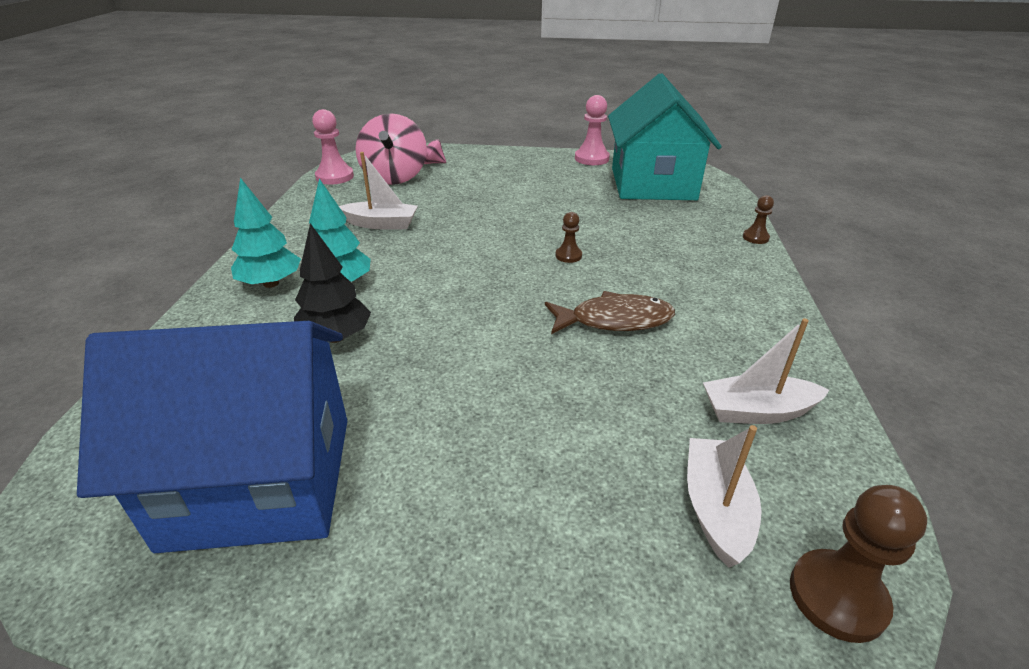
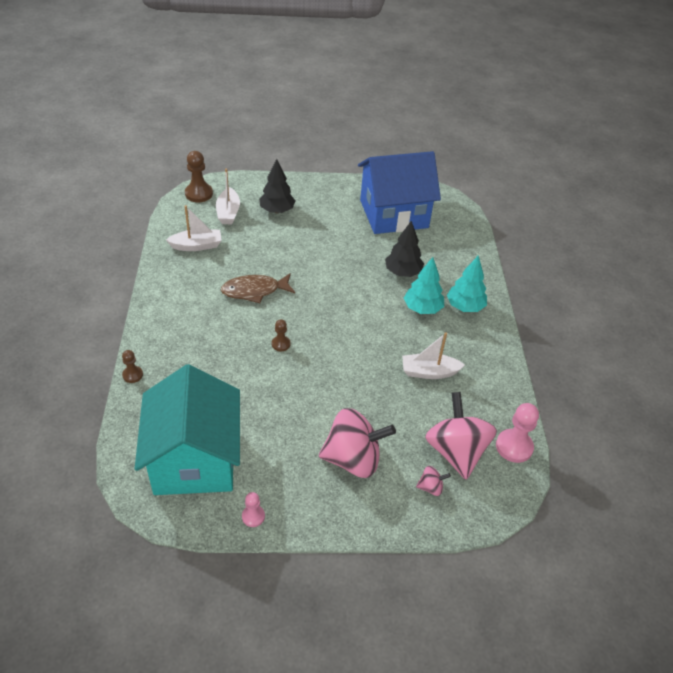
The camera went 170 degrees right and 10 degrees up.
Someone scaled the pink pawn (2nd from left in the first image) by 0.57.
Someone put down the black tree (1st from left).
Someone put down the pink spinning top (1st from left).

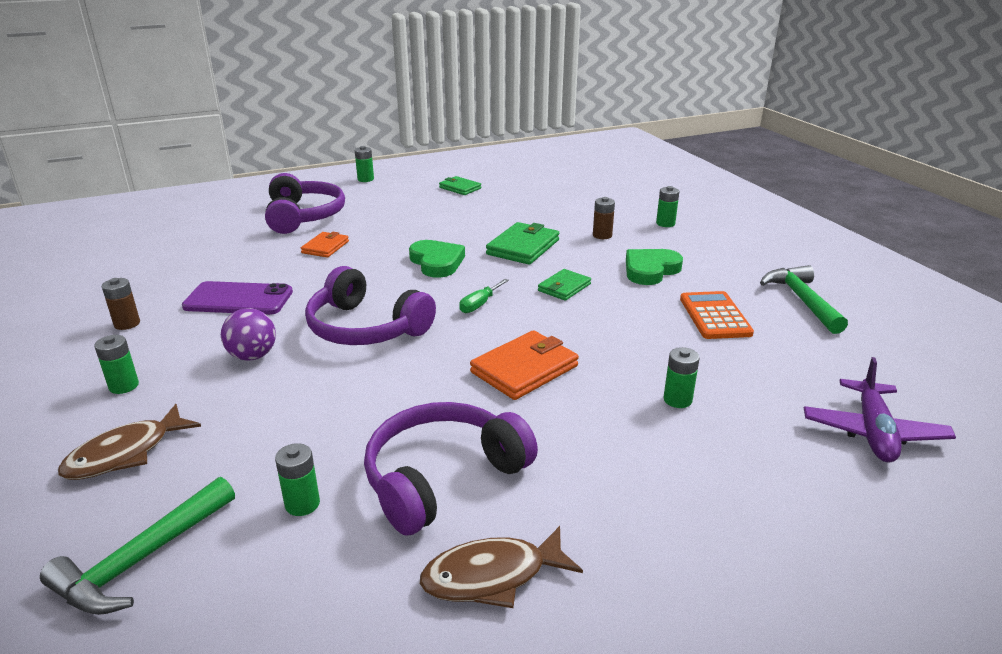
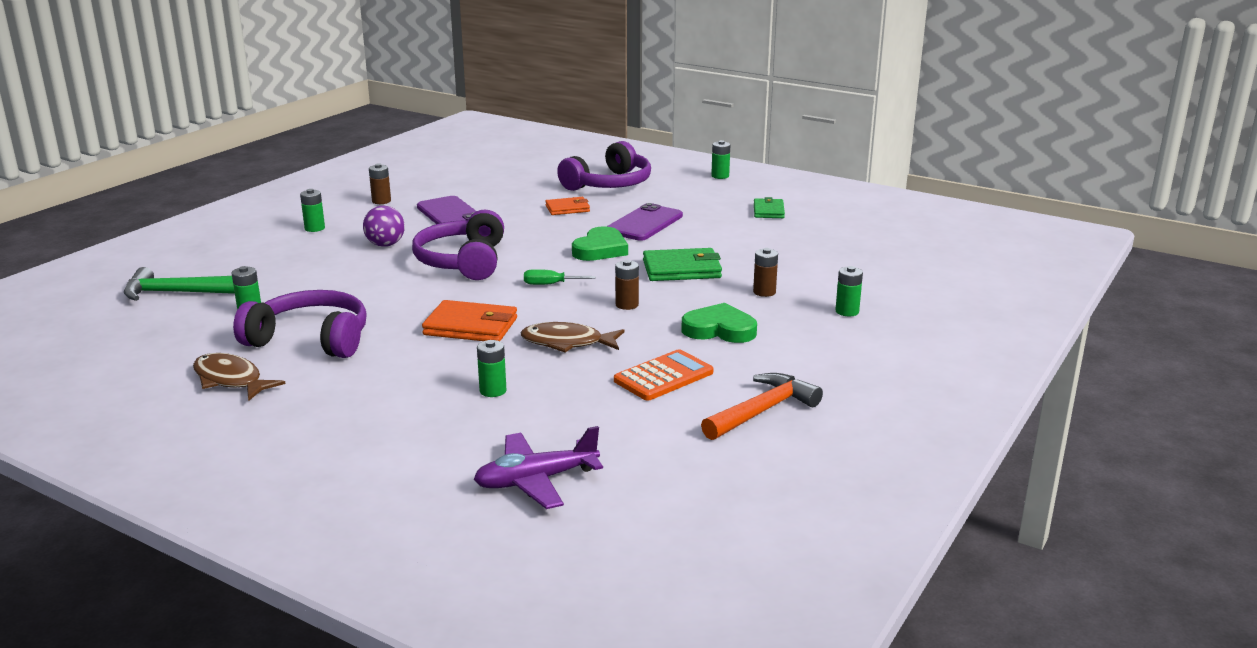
The camera went 55 degrees right and 5 degrees down.
Someone carried the brown fish (1st from left in the first image).
Someone swapped the green wallet (3rd from left) for the brown battery (2nd from left).
Someone repainted the green hammer (2nd from left), which became the orange hammer.
Someone put down the purple phone (2nd from left).

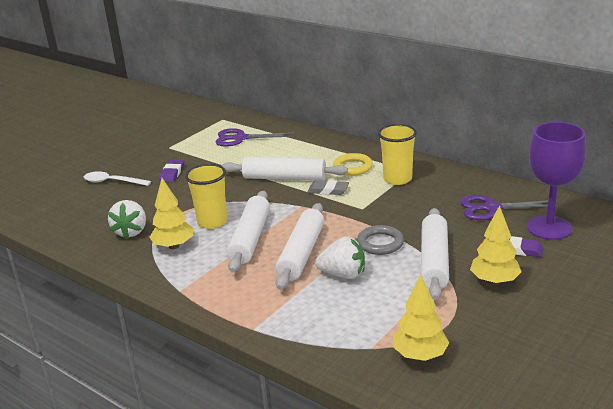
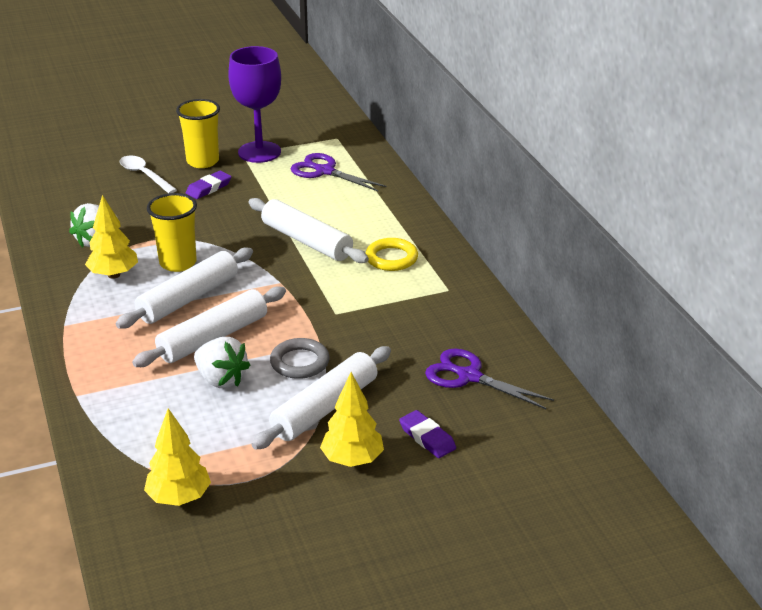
The camera went 30 degrees right and 5 degrees up.
Someone took away the grey eraser.
Someone carried the yellow cup (2nd from left).
Someone carried the purple goblet.

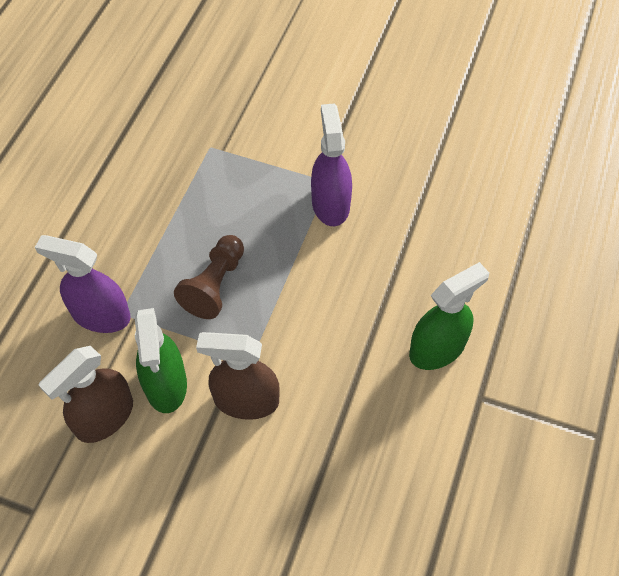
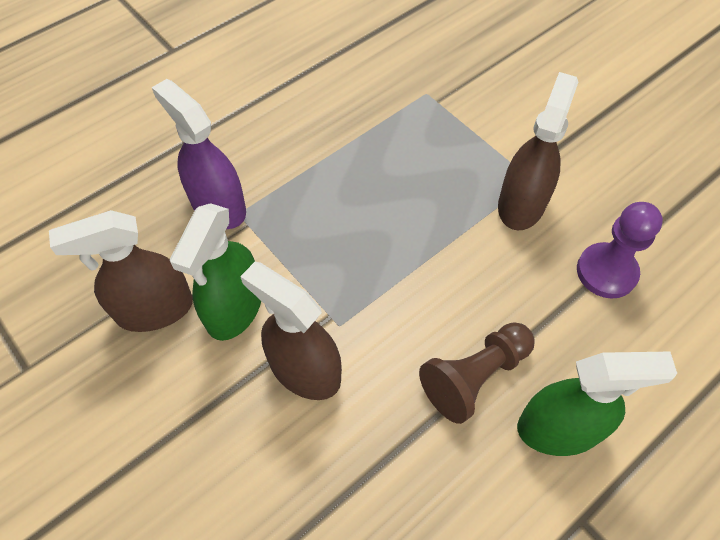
The camera went 30 degrees right and 0 degrees up.
Someone carried the brown pawn.
Someone repainted the purple spray bottle (2nd from left), which became the brown spray bottle (3rd from left).
Someone put down the purple pawn.

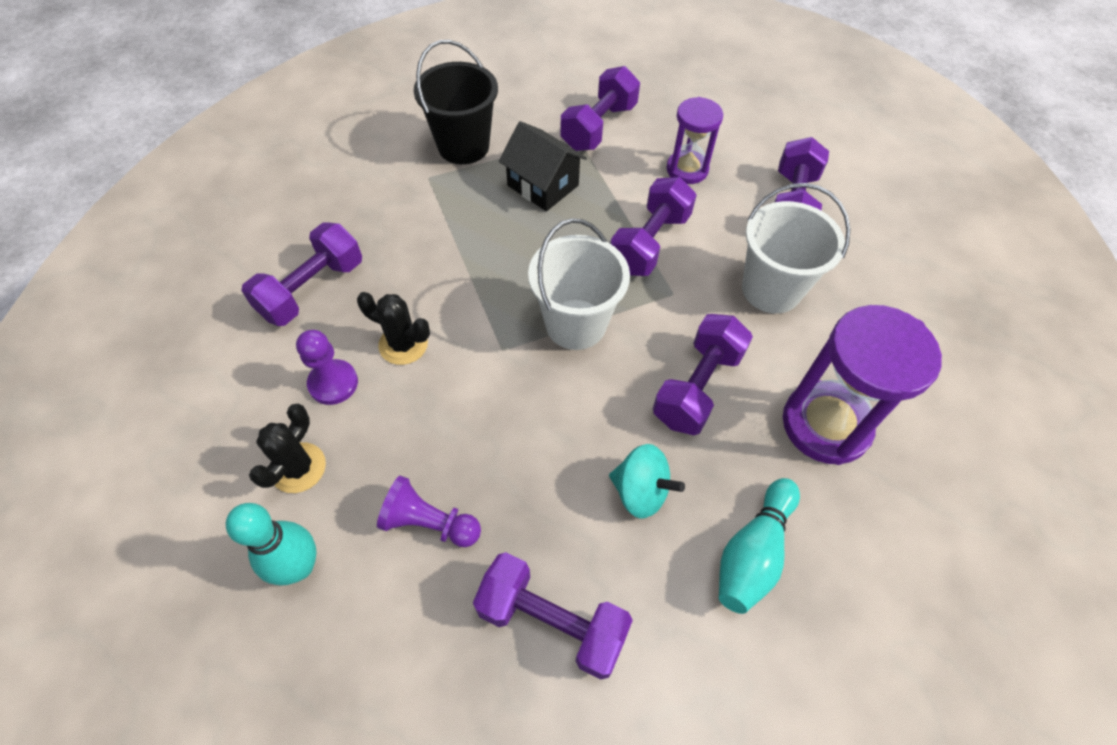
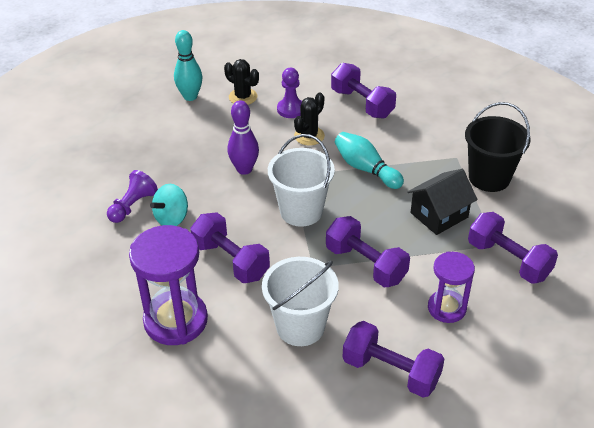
The camera went 105 degrees right and 15 degrees down.
Someone carried the purple pawn (2nd from left in the first image).
Someone took away the purple dumbbell (2nd from left).
Someone carried the turquoise bowling pin (2nd from left).
Someone put down the purple bowling pin.

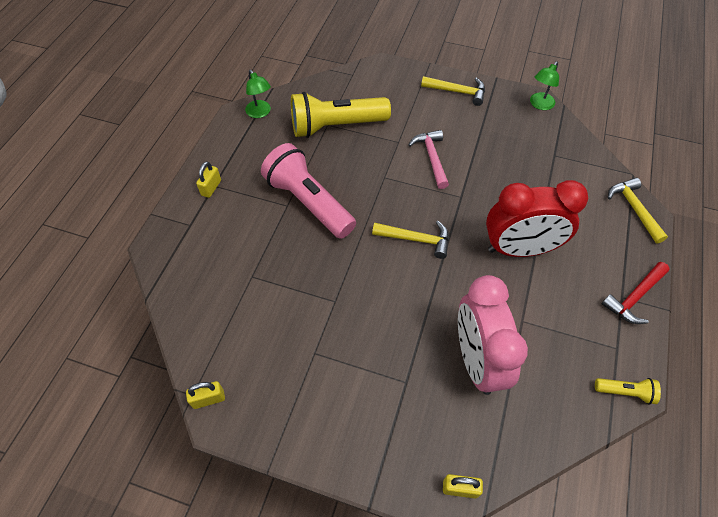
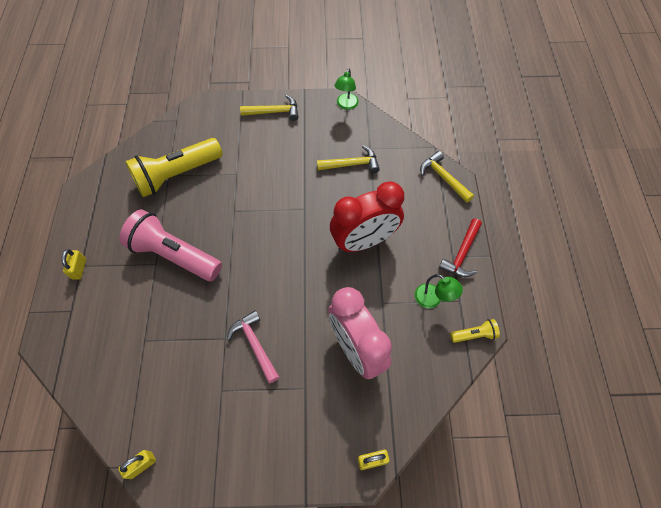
The camera went 20 degrees left and 5 degrees up.
Someone carried the green lamp (1st from left in the first image).
Someone carried the yellow hammer (1st from left in the first image).
Someone carried the pink hammer.

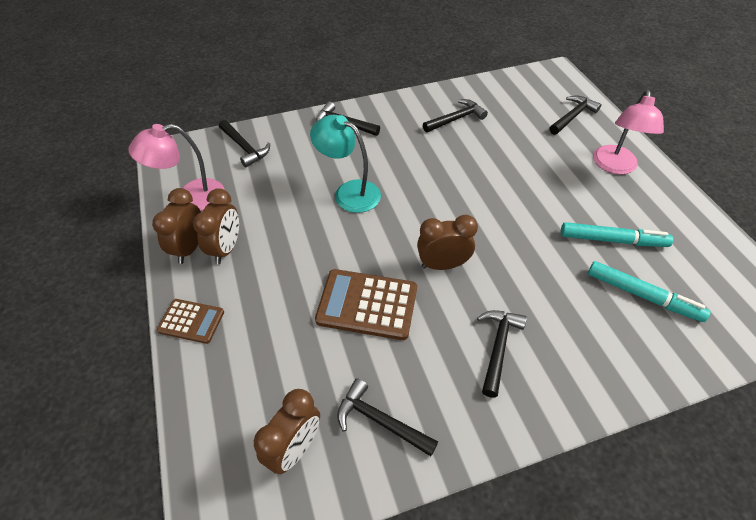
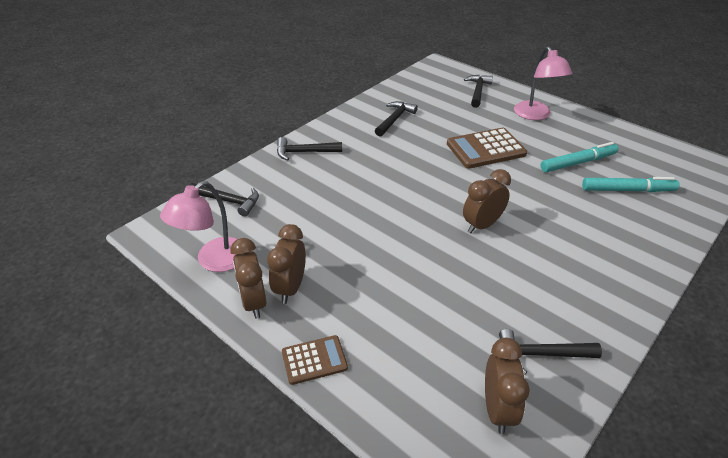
The camera went 30 degrees left and 10 degrees down.
Someone rotated the brown clock (2nd from left) by 150 degrees counterclockwise.
Someone took away the turquoise lamp.
Someone carried the brown calculator (2nd from left).
Someone took away the black hammer (5th from left).

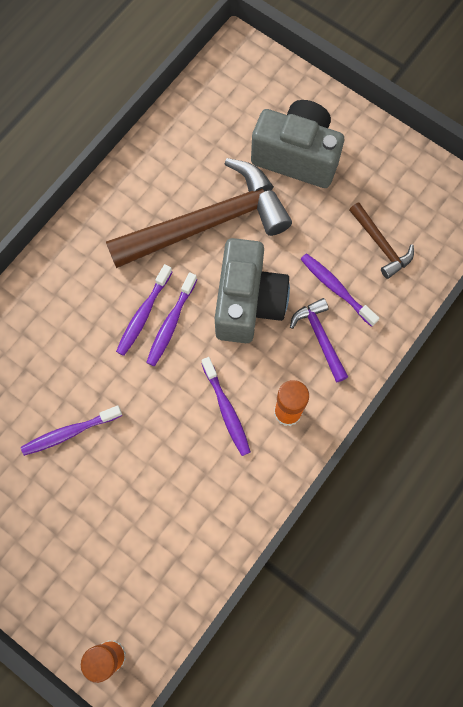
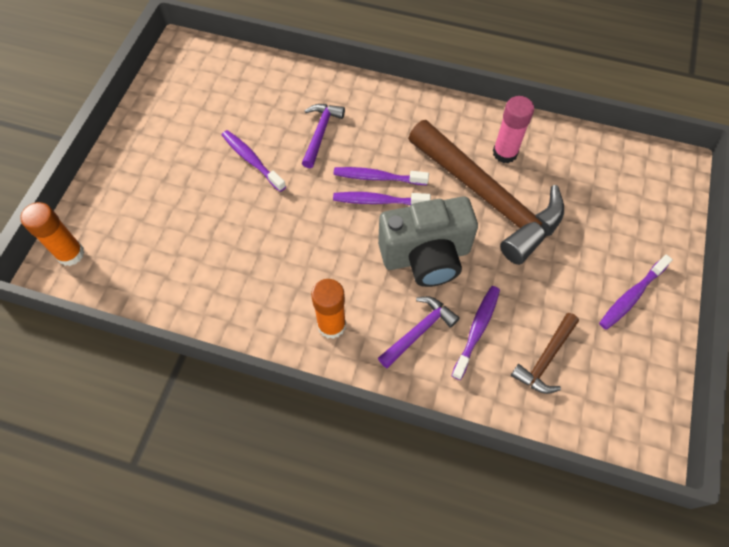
The camera went 70 degrees right and 10 degrees down.
Someone carried the purple toothbrush (4th from left in the first image).
Someone took away the grey camera (2nd from left).
Someone put down the purple hammer (1st from left).
Someone put down the pink glue stick.

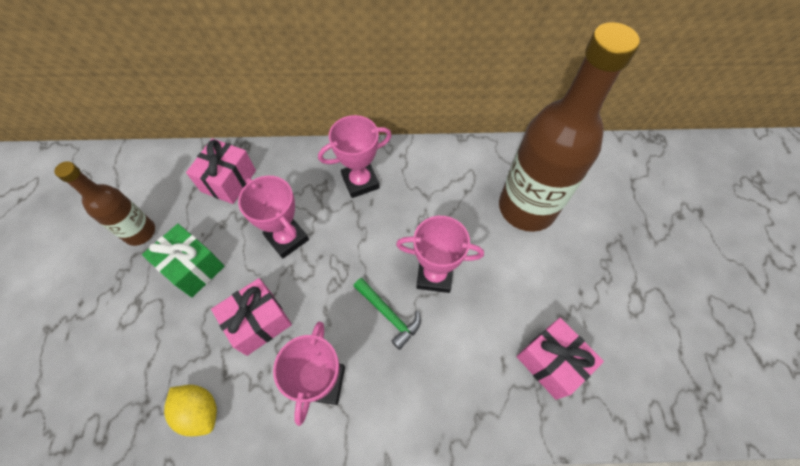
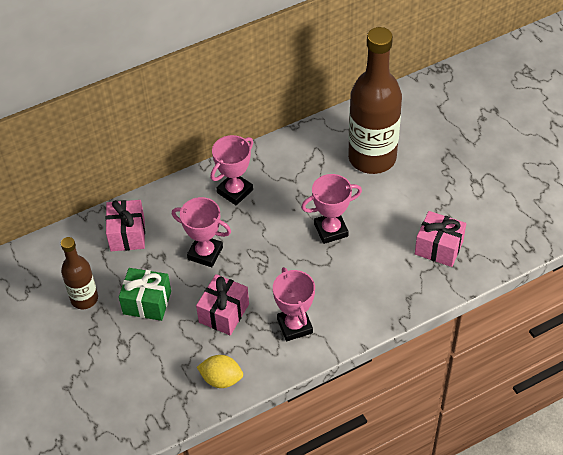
The camera went 25 degrees left and 10 degrees down.
Someone took away the green hammer.

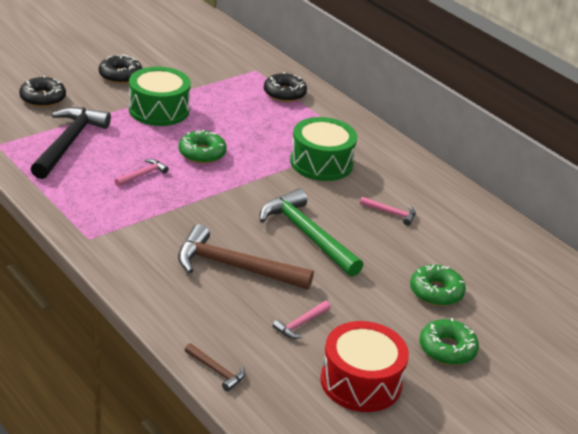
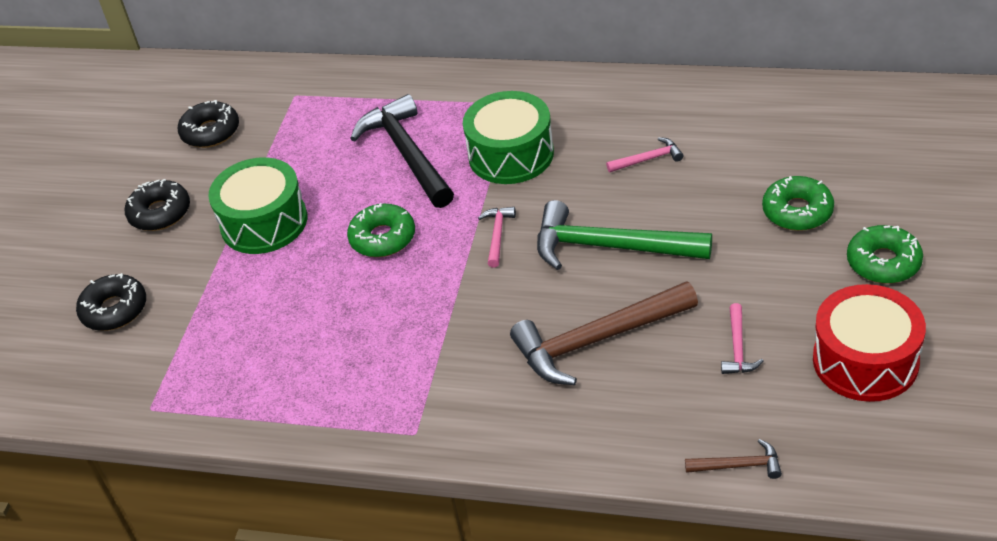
The camera went 30 degrees left and 10 degrees up.
Someone carried the black hammer.
Someone carried the pink hammer (1st from left).
Someone carried the black donut (3rd from left).

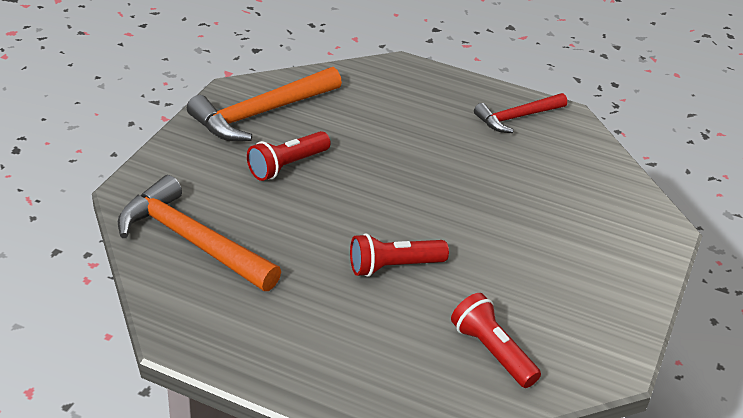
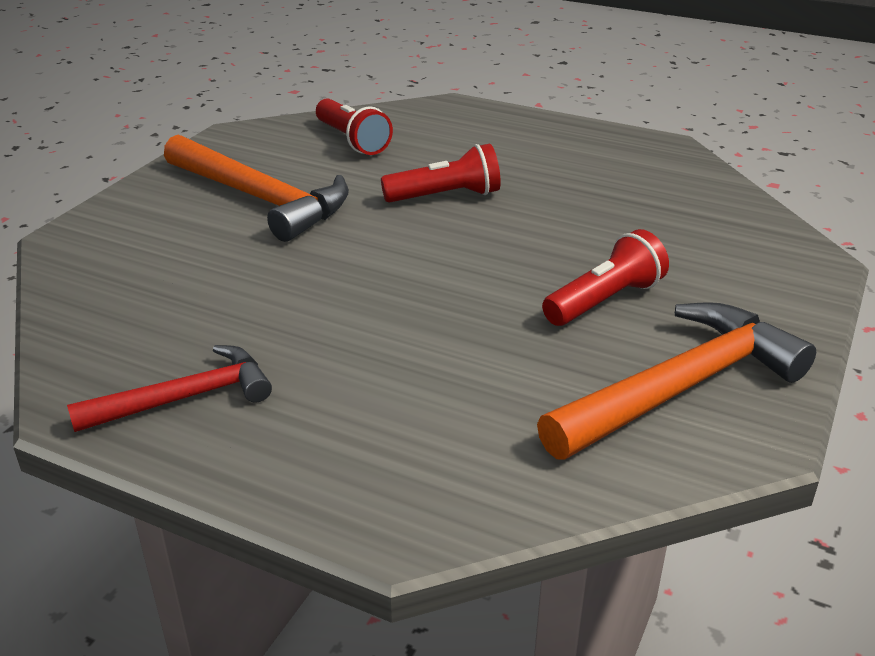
The camera went 175 degrees left and 5 degrees down.
Someone carried the orange hammer (1st from left).

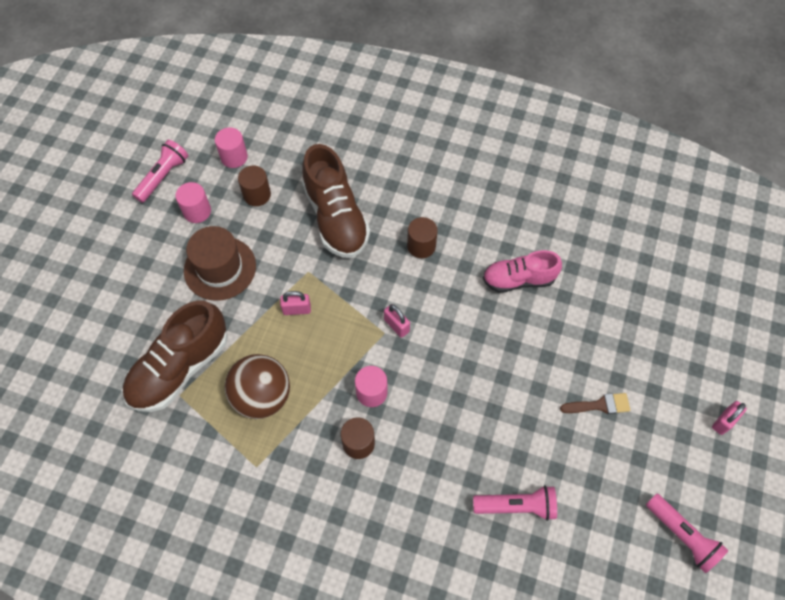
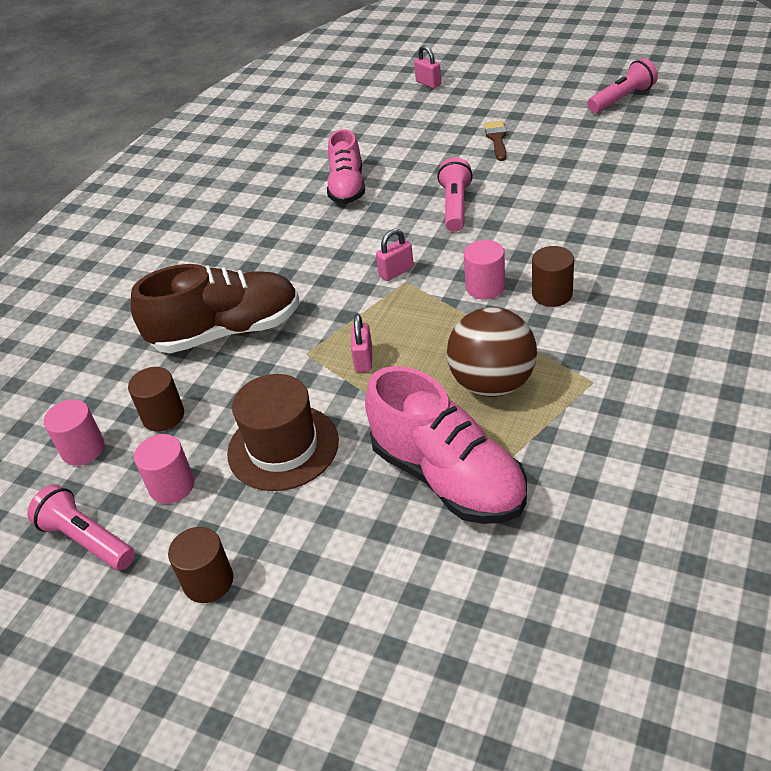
The camera went 80 degrees left and 20 degrees down.
Someone repainted the brown shoe (1st from left), which became the pink shoe (2nd from left).
Someone carried the brown cylinder (3rd from left in the first image).
Someone carried the pink flashlight (2nd from left).
Someone carried the pink padlock (3rd from left).

